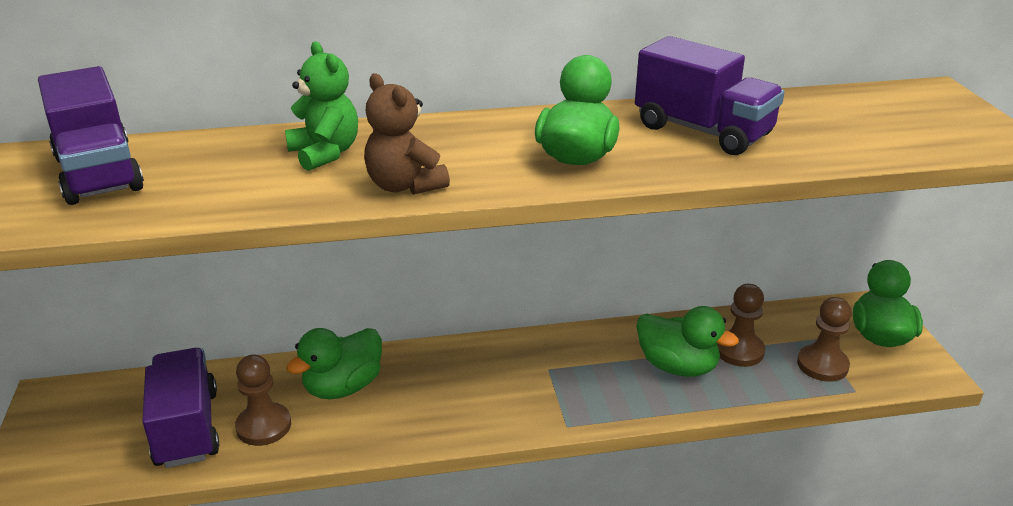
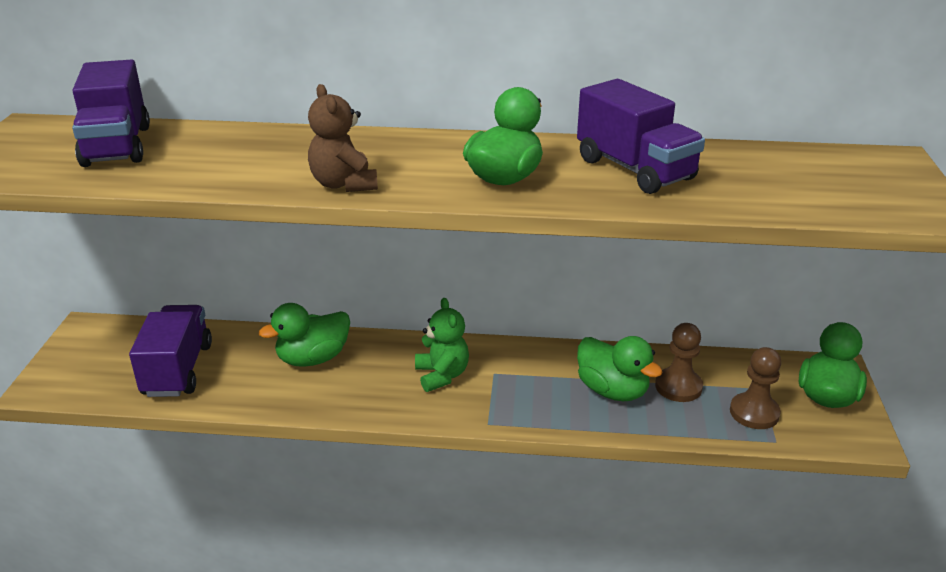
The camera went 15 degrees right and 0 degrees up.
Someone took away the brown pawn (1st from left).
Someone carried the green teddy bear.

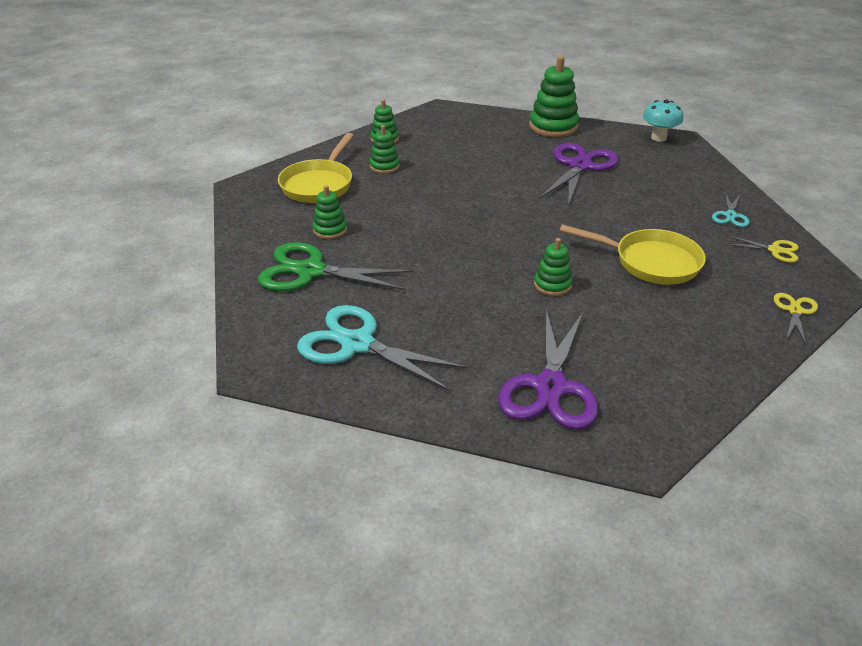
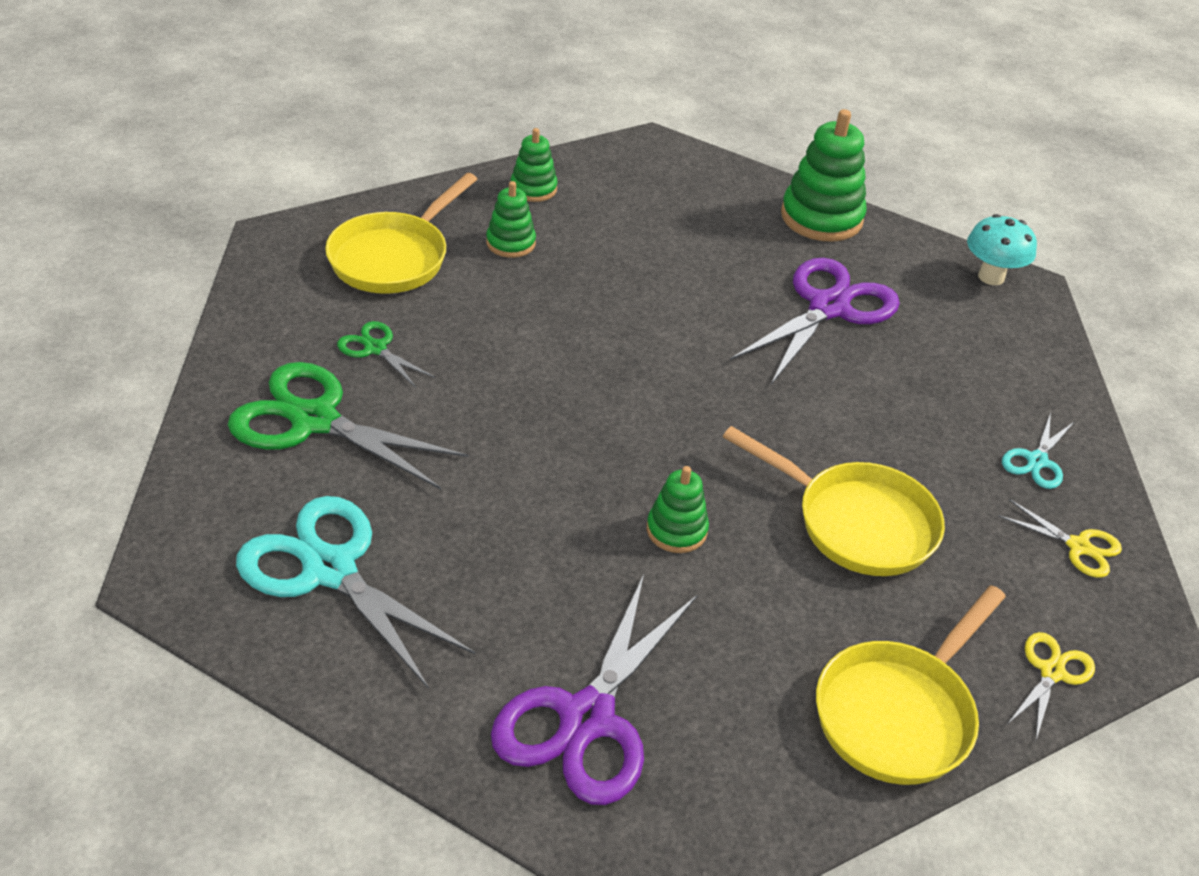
The camera went 10 degrees right and 5 degrees up.
Someone swapped the green stacking toy (1st from left) for the green scissors (2nd from left).
Someone put down the yellow pan (3rd from left).

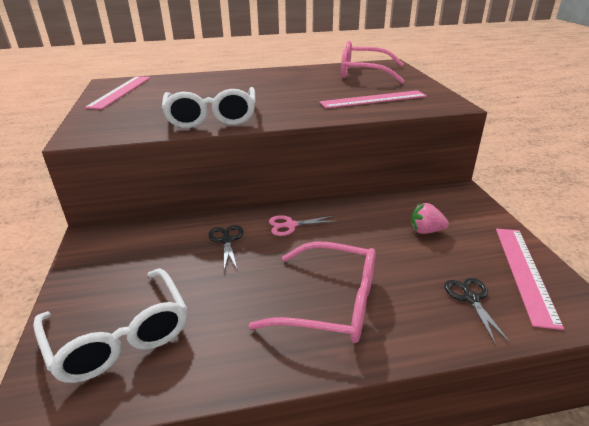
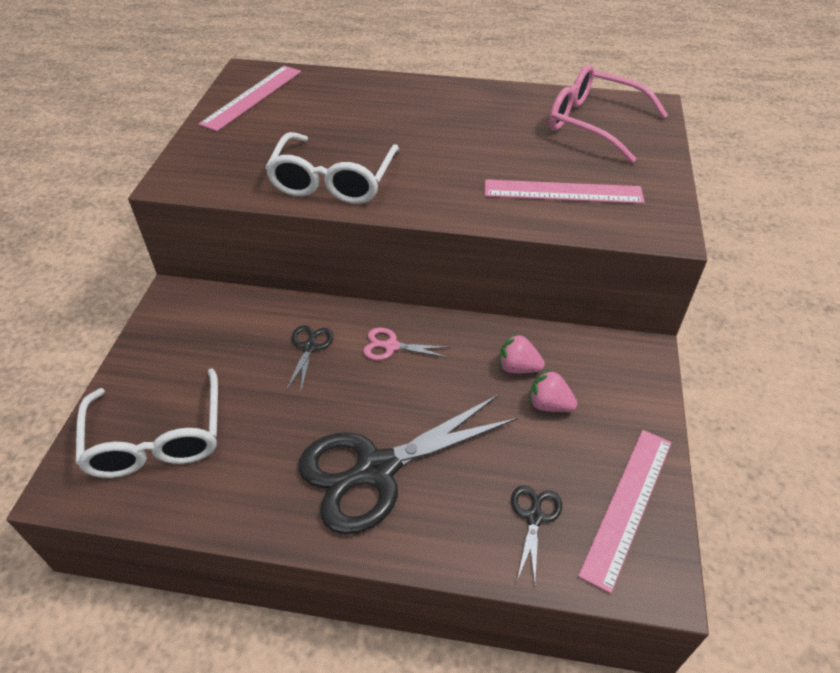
The camera went 20 degrees right and 15 degrees up.
Someone swapped the pink glasses (1st from left) for the black scissors (2nd from left).
Someone put down the pink strawberry (1st from left).

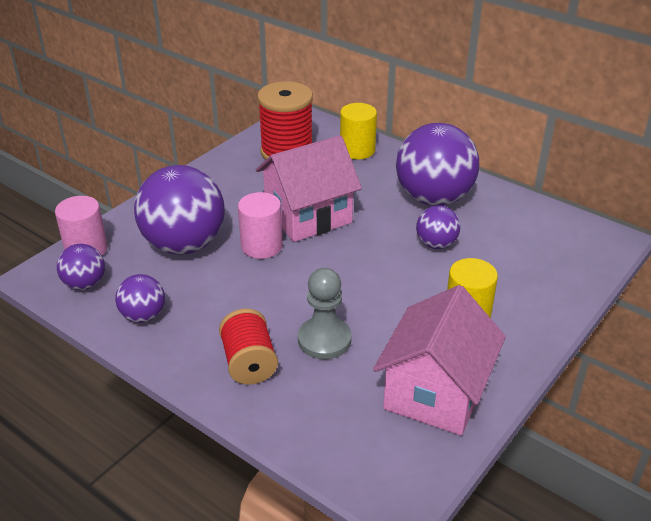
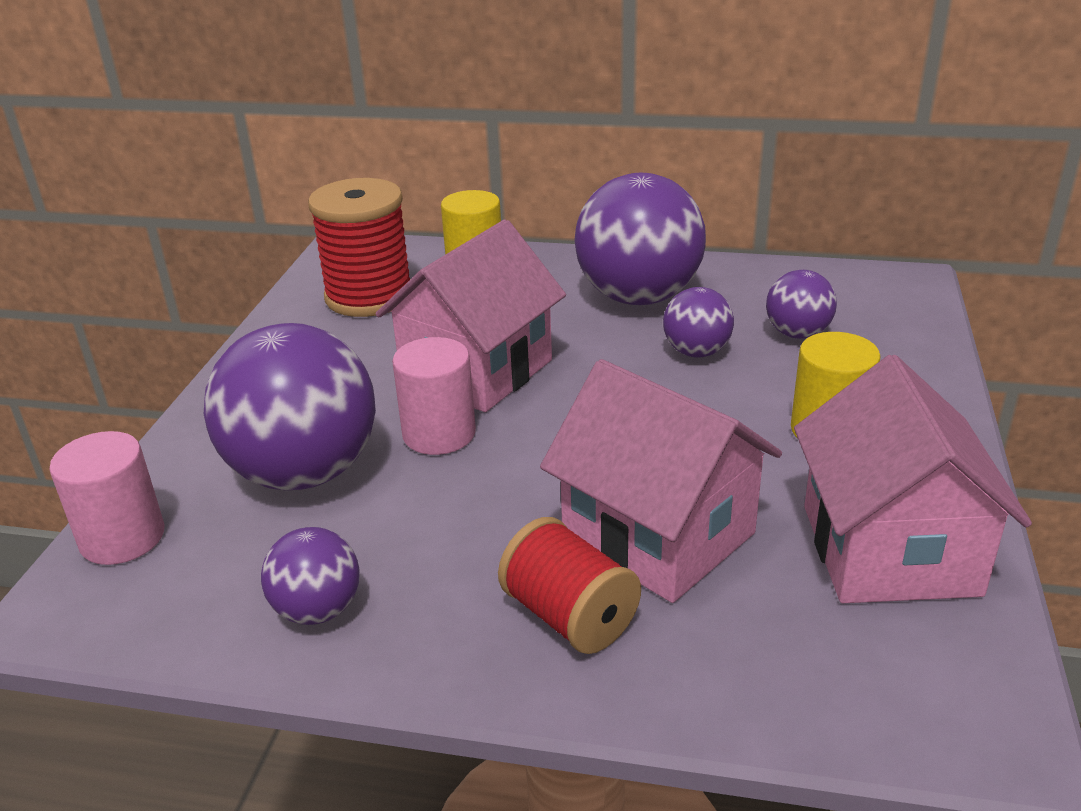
The camera went 25 degrees left and 5 degrees down.
Someone carried the purple ball (1st from left in the first image).
Someone swapped the grey pawn for the pink house (2nd from left).

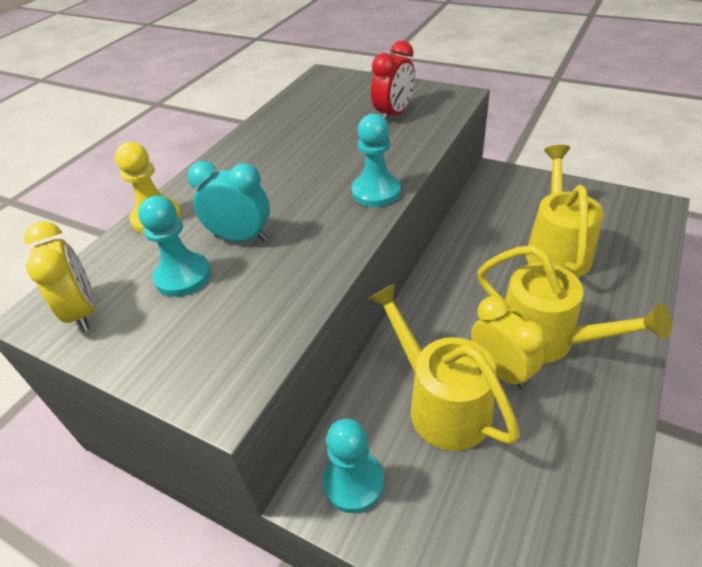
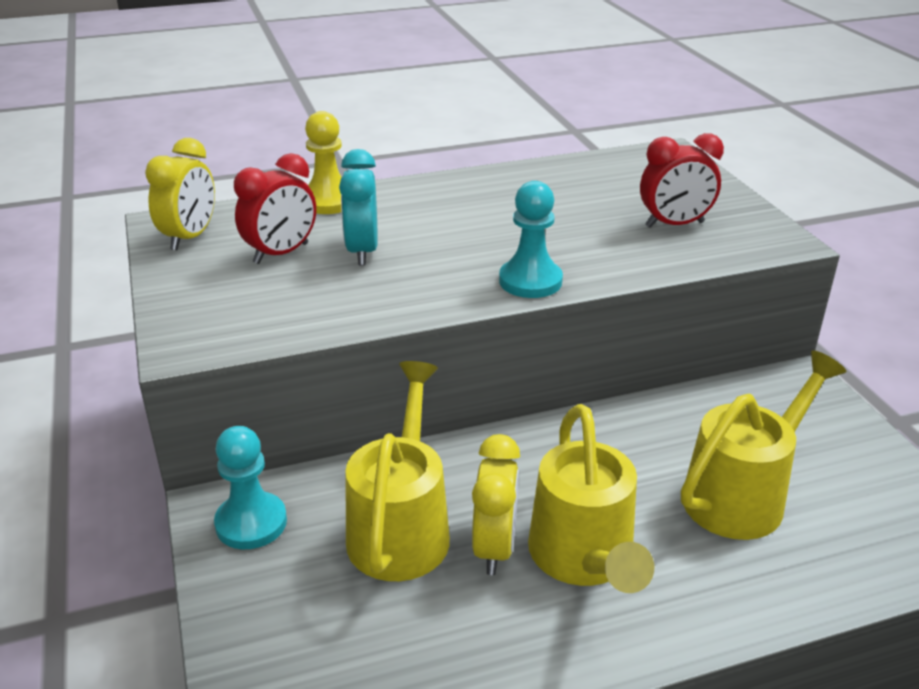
The camera went 40 degrees right and 10 degrees down.
Someone swapped the turquoise pawn (1st from left) for the red clock (1st from left).
Someone rotated the turquoise clock by 150 degrees counterclockwise.

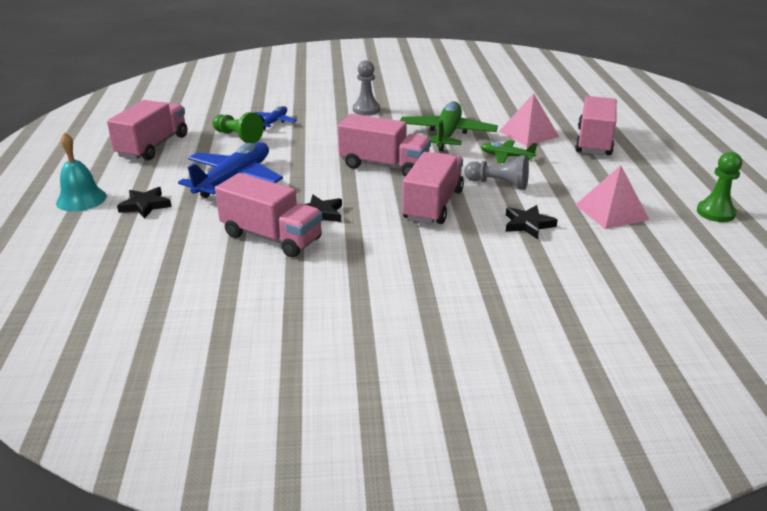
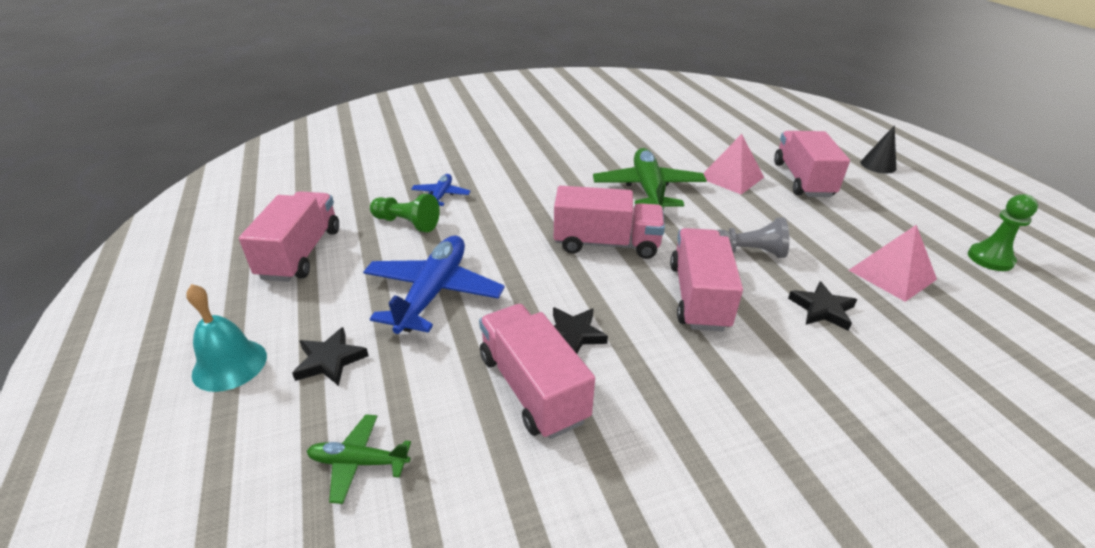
The camera went 15 degrees left and 5 degrees up.
Someone rotated the pink truck (2nd from left) by 135 degrees counterclockwise.
Someone took away the grey pawn (1st from left).
Someone carried the green plane (2nd from left in the first image).
Someone put down the black cone.

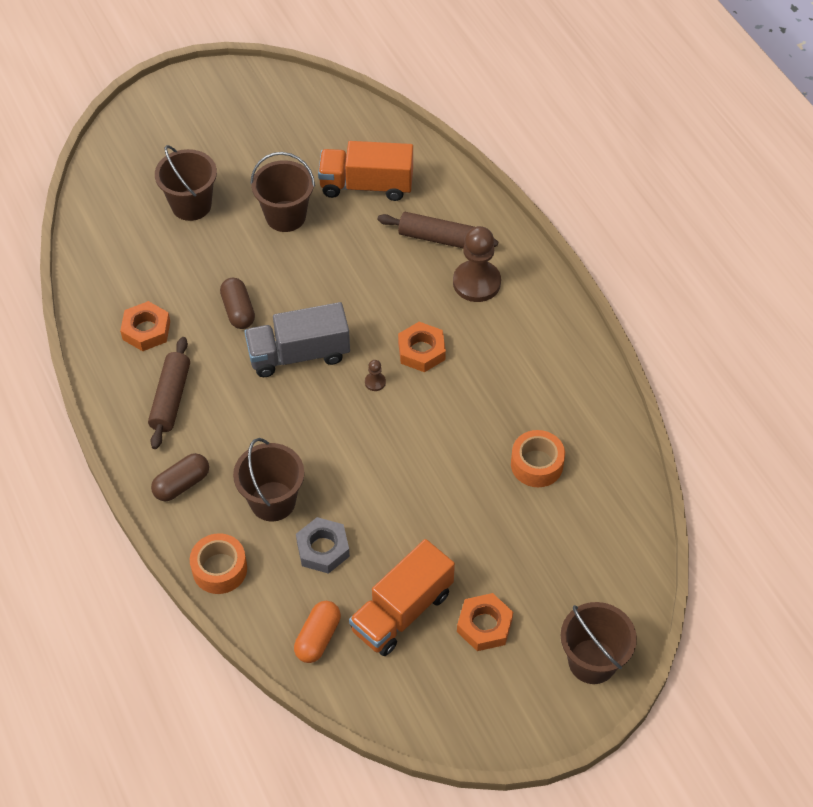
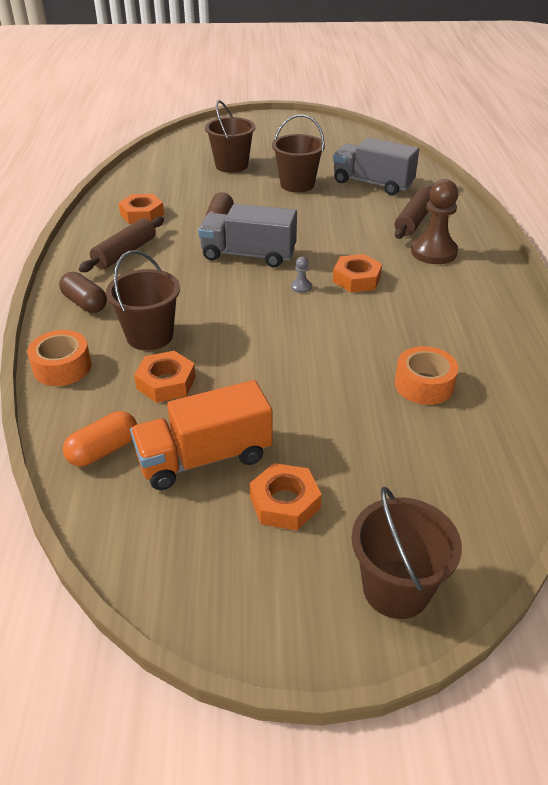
The camera went 25 degrees right and 15 degrees down.
Someone rotated the brown capsule (1st from left) by 60 degrees clockwise.
Someone repainted the grey nut, which became the orange nut (2nd from left).
Someone repainted the orange truck (1st from left), which became the grey truck (2nd from left).
Someone repainted the brown pawn (1st from left), which became the grey pawn.
Someone rotated the brown rolling pin (2nd from left) by 75 degrees clockwise.

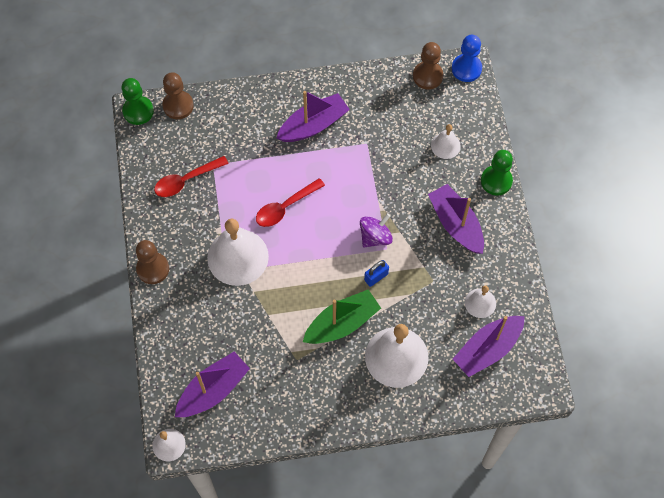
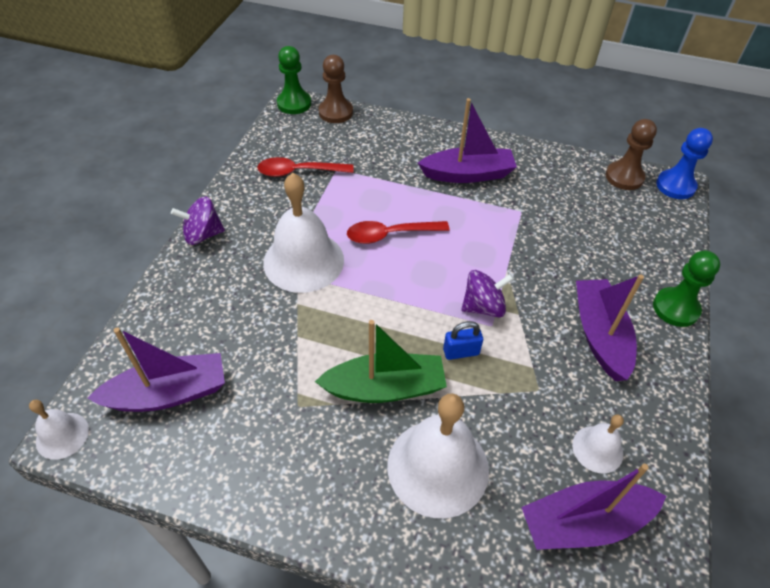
The camera went 25 degrees right and 15 degrees down.
Someone swapped the brown pawn (1st from left) for the purple spinning top (1st from left).
Someone took away the white bell (4th from left).

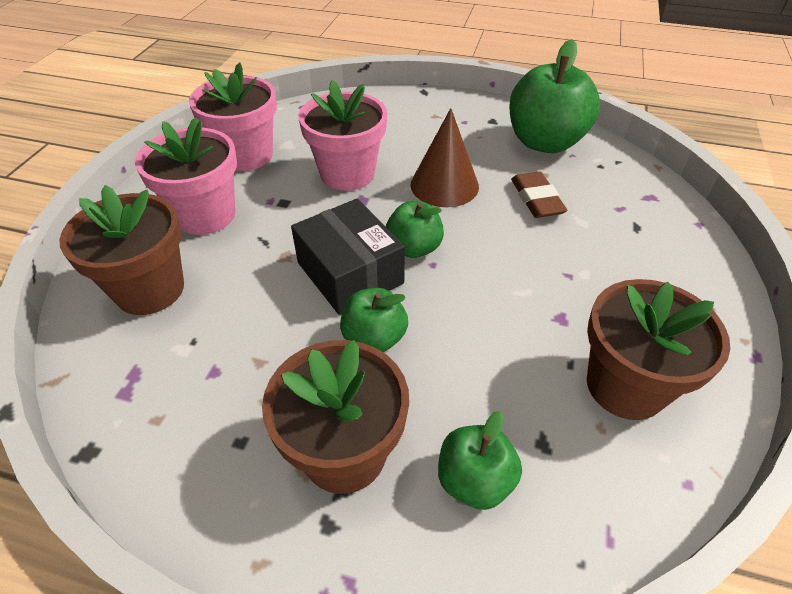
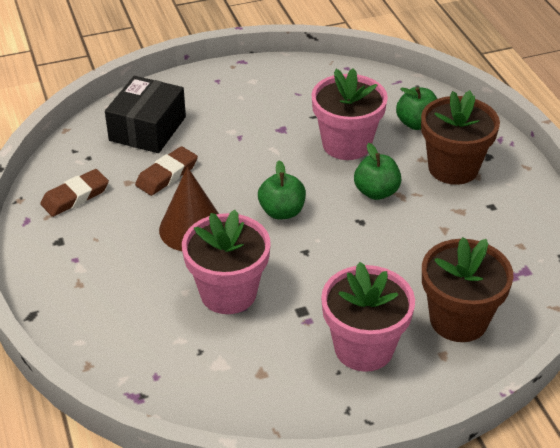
The camera went 125 degrees left and 5 degrees down.
Someone carried the pink flower pot (2nd from left).
Someone carried the black box.
Someone swapped the green apple (4th from left) for the brown eraser (1st from left).
Someone took away the brown flower pot (3rd from left).

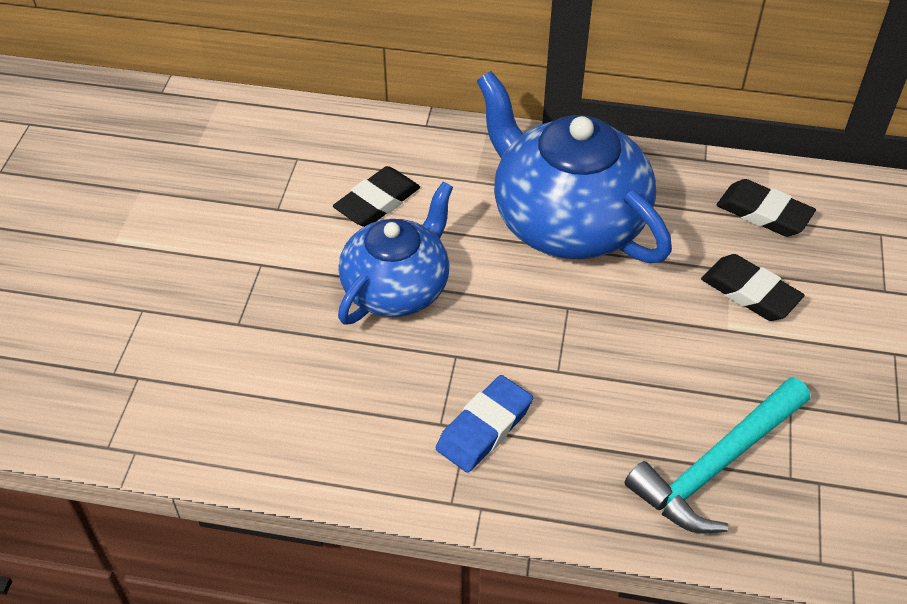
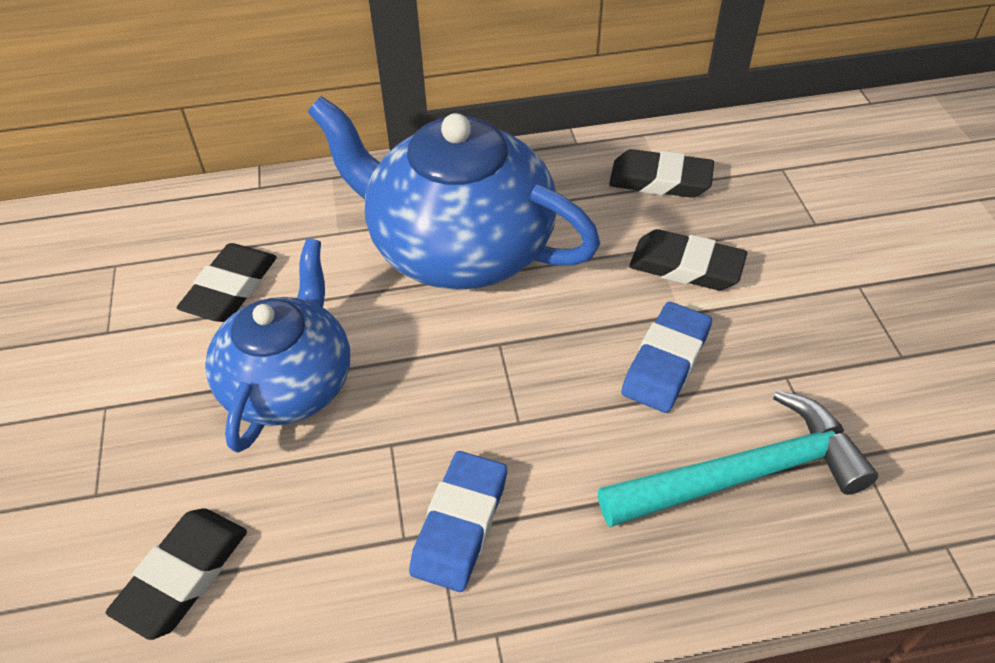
The camera went 20 degrees left and 0 degrees up.
Someone rotated the turquoise hammer by 135 degrees counterclockwise.
Someone put down the black eraser (1st from left).
Someone put down the blue eraser (2nd from left).

